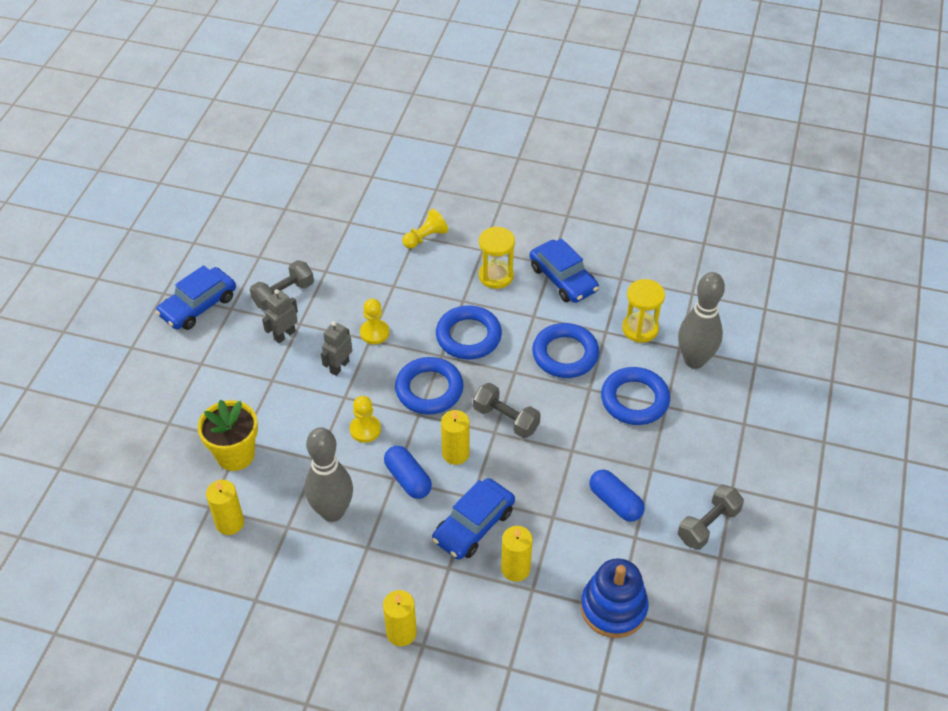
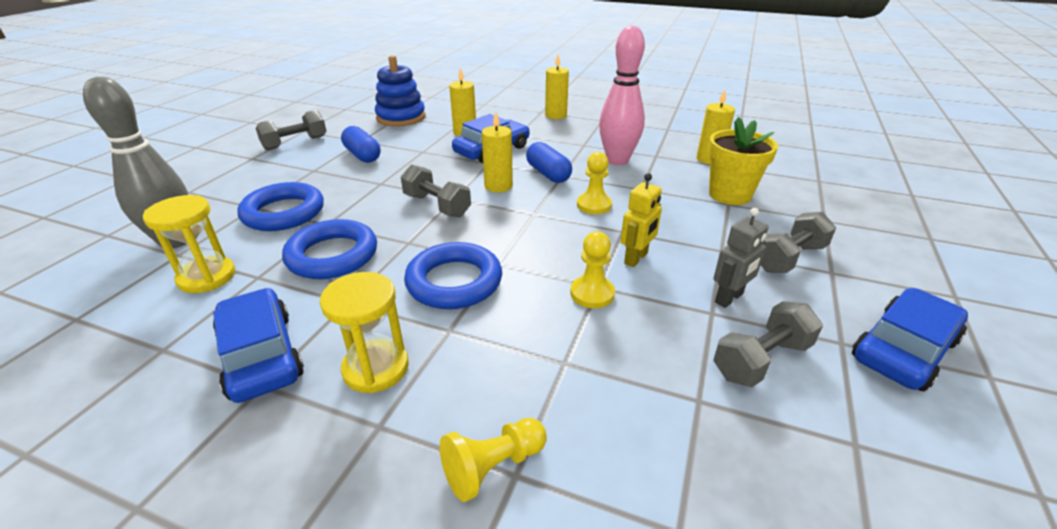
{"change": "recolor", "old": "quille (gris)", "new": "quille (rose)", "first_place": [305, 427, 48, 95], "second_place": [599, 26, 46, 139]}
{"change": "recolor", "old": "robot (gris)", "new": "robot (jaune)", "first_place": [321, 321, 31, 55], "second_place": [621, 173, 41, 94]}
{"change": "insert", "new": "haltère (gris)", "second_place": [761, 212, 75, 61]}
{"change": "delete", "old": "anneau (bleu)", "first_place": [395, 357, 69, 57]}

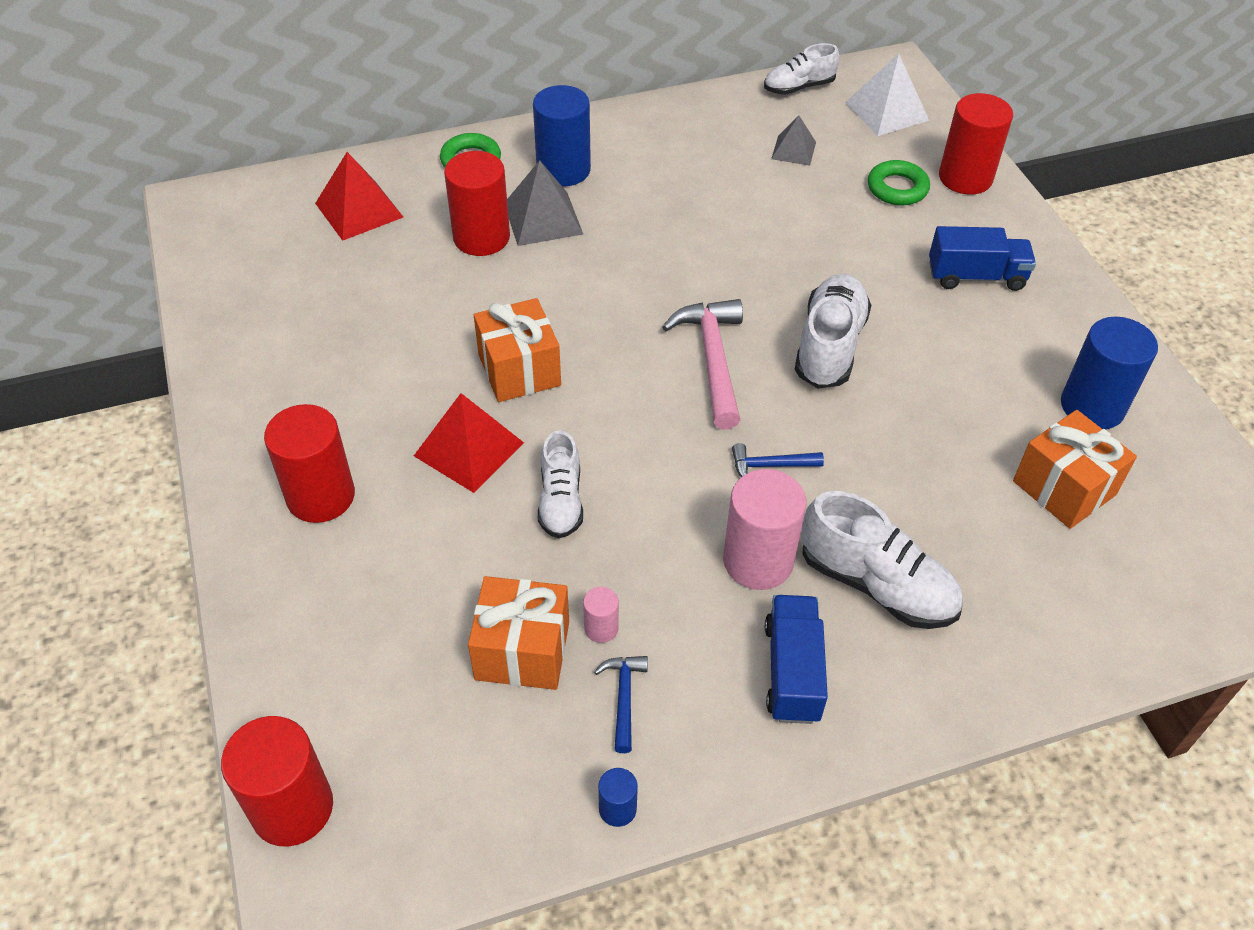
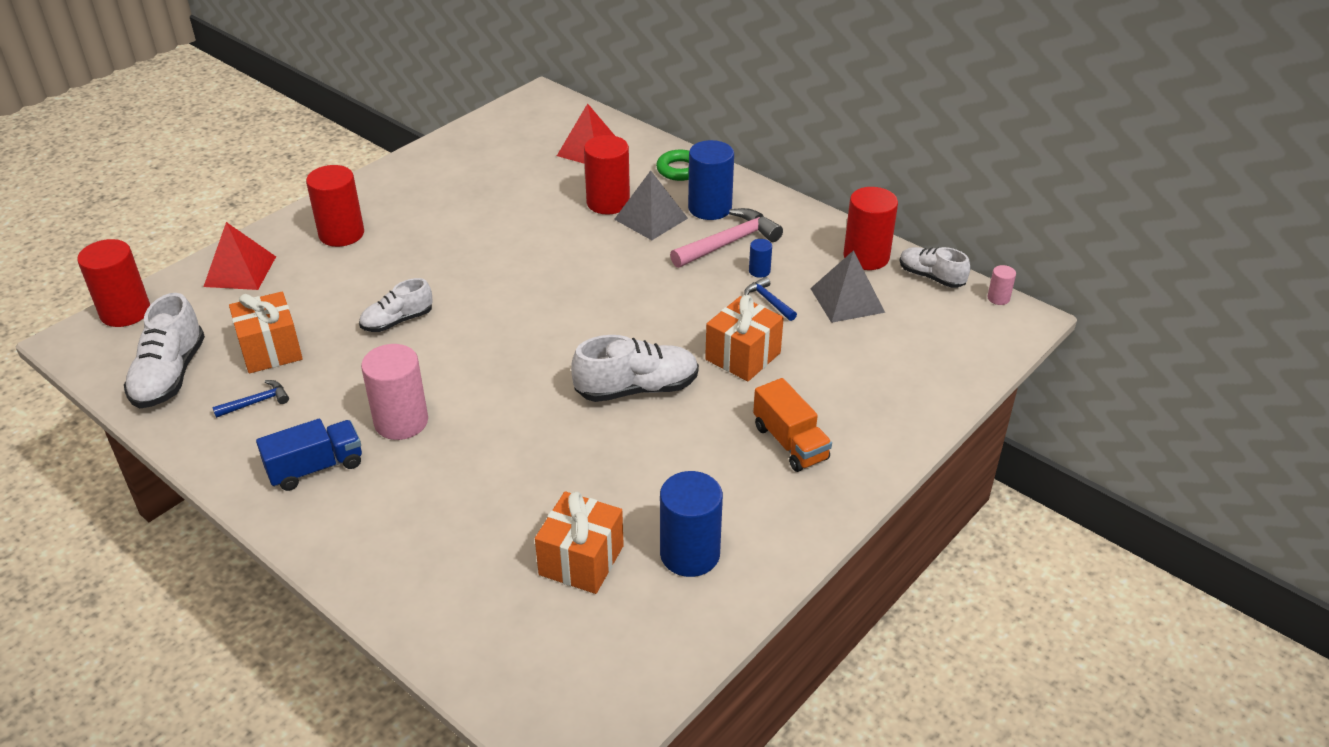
{"change": "move", "old": "chaussure (blanc)", "first_place": [801, 491, 162, 138], "second_place": [124, 293, 81, 115]}
{"change": "move", "old": "pyramide (rouge)", "first_place": [414, 393, 110, 100], "second_place": [203, 222, 73, 68]}
{"change": "move", "old": "marteau (rose)", "first_place": [662, 299, 81, 131], "second_place": [670, 208, 113, 60]}
{"change": "move", "old": "cadeau (orange)", "first_place": [474, 298, 87, 104], "second_place": [705, 295, 79, 86]}
{"change": "move", "old": "marteau (bleu)", "first_place": [732, 443, 92, 34], "second_place": [744, 277, 53, 44]}
{"change": "move", "old": "cylindre (bleu)", "first_place": [598, 768, 40, 59], "second_place": [749, 239, 23, 39]}
{"change": "recolor", "old": "camion (bleu)", "new": "camion (orange)", "first_place": [929, 226, 107, 65], "second_place": [753, 378, 79, 94]}
{"change": "resize", "old": "pyramide (gris)", "first_place": [771, 115, 45, 51], "second_place": [810, 250, 75, 73], "factor": 1.61}
{"change": "move", "old": "cylindre (rouge)", "first_place": [939, 93, 74, 101], "second_place": [844, 187, 54, 83]}
{"change": "move", "old": "cylindre (rose)", "first_place": [583, 587, 36, 56], "second_place": [987, 265, 29, 40]}
{"change": "delete", "old": "pyramide (blanc)", "first_place": [845, 54, 84, 82]}
{"change": "delete", "old": "anneau (vert)", "first_place": [868, 160, 62, 45]}

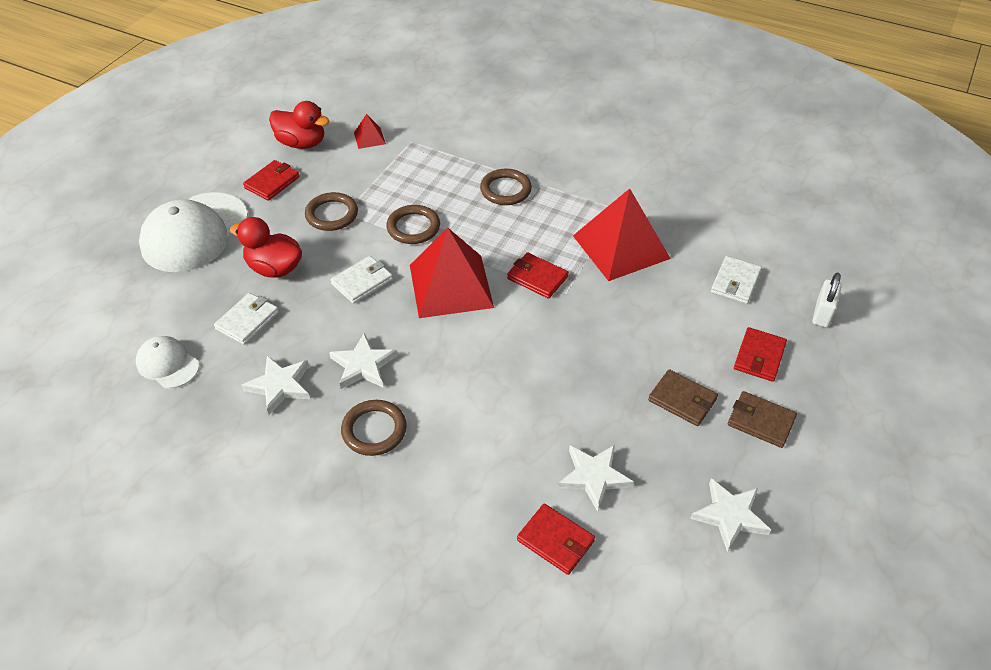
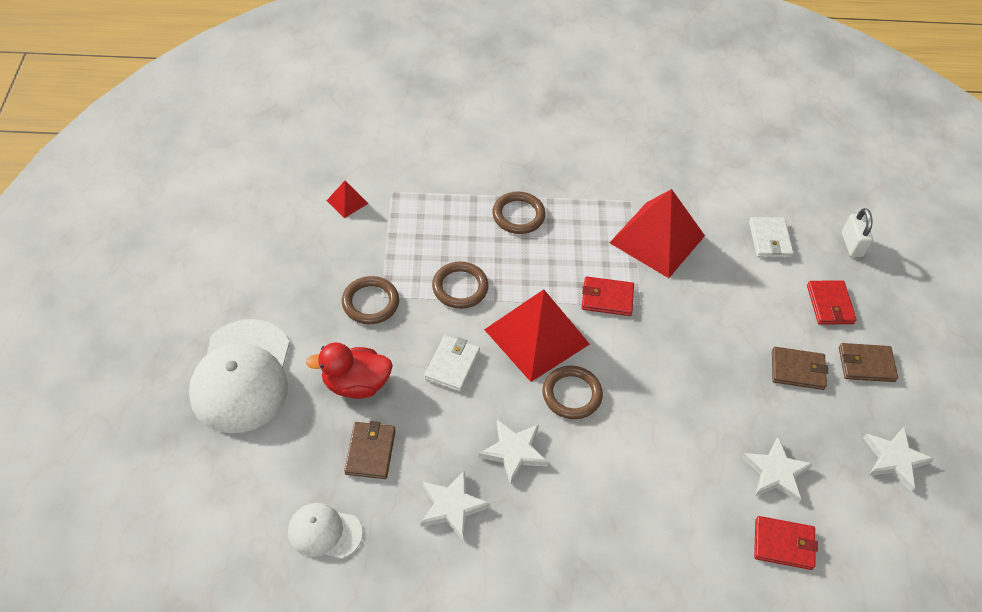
{"change": "recolor", "old": "portefeuille (blanc)", "new": "portefeuille (marron)", "first_place": [214, 293, 65, 52], "second_place": [344, 421, 52, 58]}
{"change": "move", "old": "anneau (marron)", "first_place": [341, 400, 66, 56], "second_place": [543, 366, 60, 53]}
{"change": "delete", "old": "portefeuille (rouge)", "first_place": [243, 160, 56, 41]}
{"change": "delete", "old": "canard (rouge)", "first_place": [269, 101, 61, 48]}

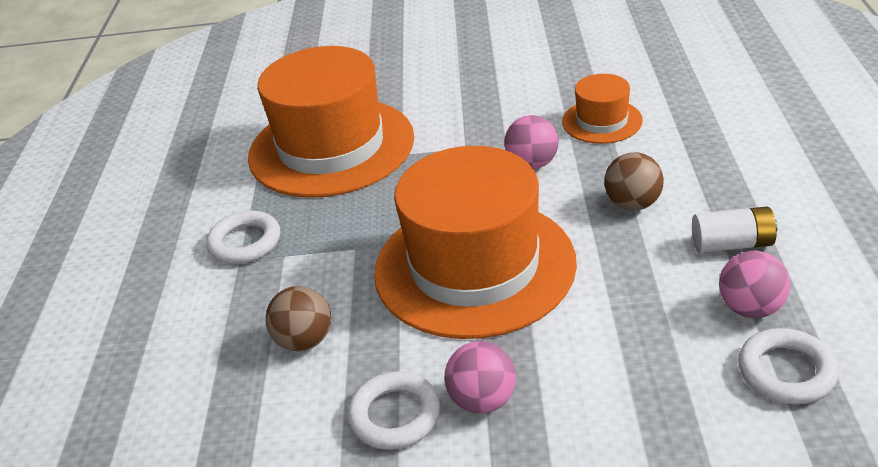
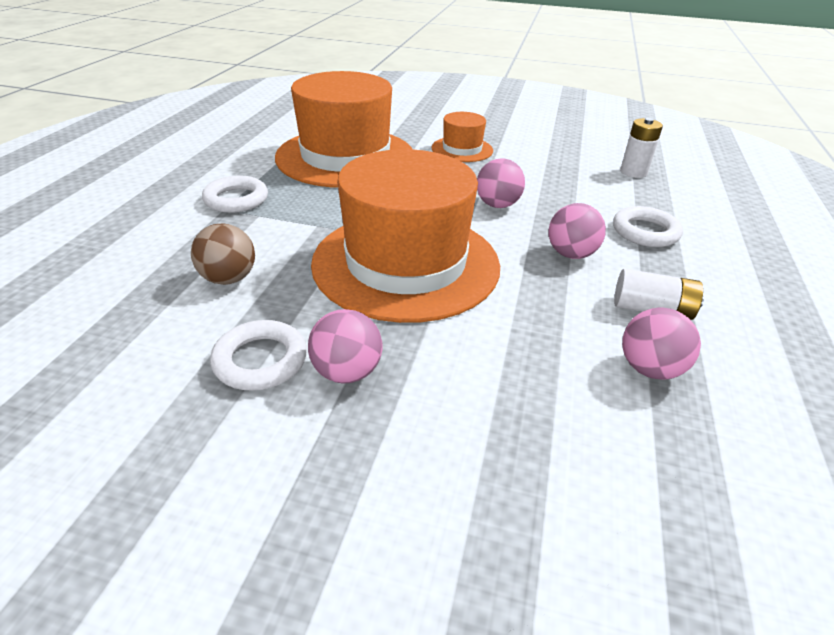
{"change": "move", "old": "chapeau (orange)", "first_place": [562, 74, 81, 70], "second_place": [432, 112, 61, 50]}
{"change": "recolor", "old": "balle (marron)", "new": "balle (rose)", "first_place": [604, 152, 60, 58], "second_place": [549, 203, 57, 56]}
{"change": "move", "old": "anneau (blanc)", "first_place": [738, 328, 101, 76], "second_place": [613, 206, 70, 41]}
{"change": "insert", "new": "pile (blanc)", "second_place": [620, 118, 43, 60]}

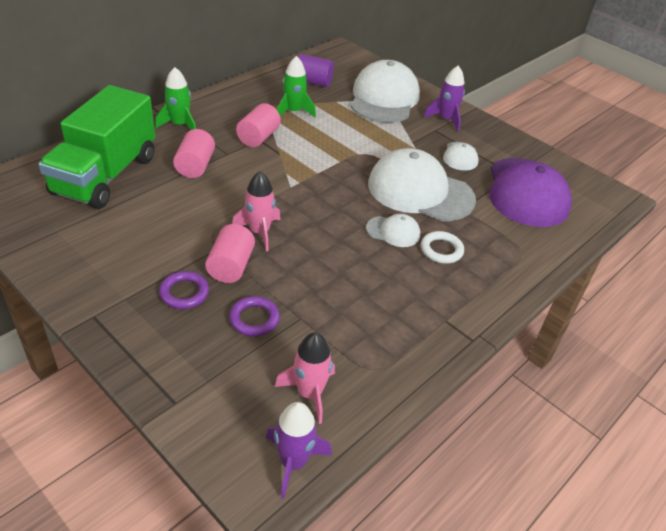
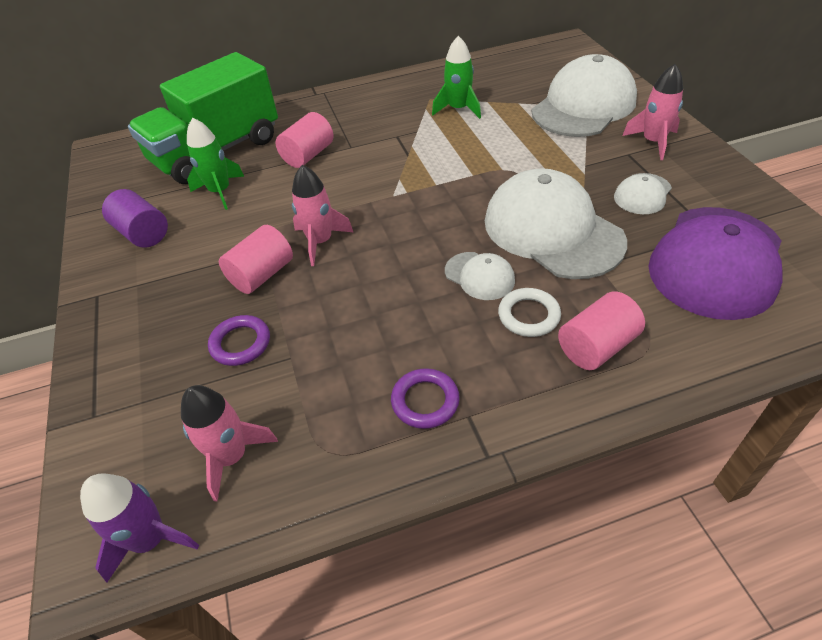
{"change": "move", "old": "cylindre (violet)", "first_place": [298, 54, 36, 33], "second_place": [102, 189, 66, 59]}
{"change": "move", "old": "fusée (vert)", "first_place": [155, 67, 41, 63], "second_place": [187, 117, 57, 93]}
{"change": "move", "old": "anneau (violet)", "first_place": [159, 271, 50, 38], "second_place": [391, 368, 69, 61]}
{"change": "move", "old": "cylindre (rose)", "first_place": [236, 103, 45, 44], "second_place": [558, 292, 87, 78]}
{"change": "recolor", "old": "fusée (violet)", "new": "fusée (rose)", "first_place": [424, 65, 41, 67], "second_place": [622, 64, 61, 96]}

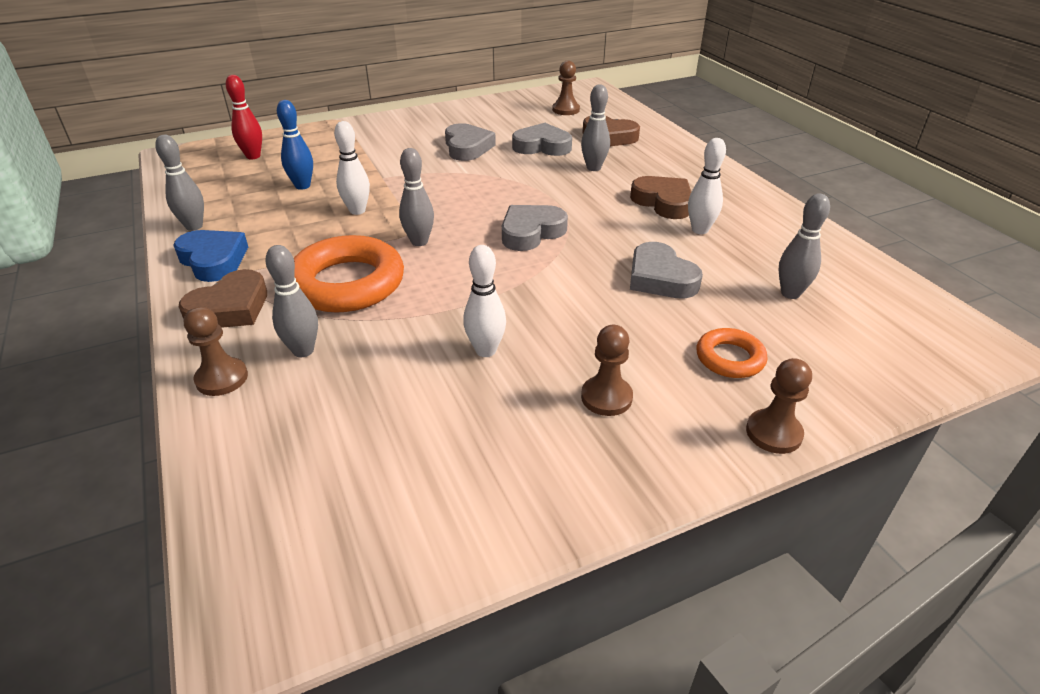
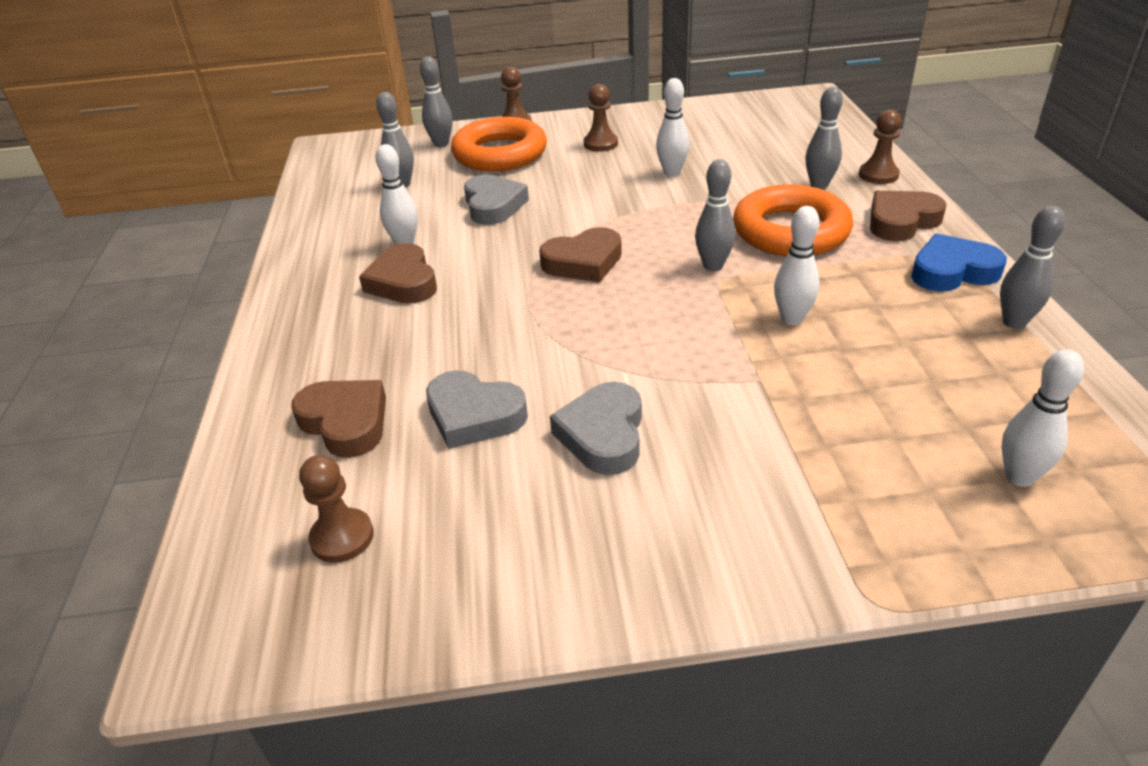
{"change": "move", "old": "quille (gris)", "first_place": [581, 84, 29, 87], "second_place": [420, 57, 32, 90]}
{"change": "resize", "old": "anneau (orange)", "first_place": [697, 328, 70, 50], "second_place": [451, 117, 96, 54], "factor": 1.92}
{"change": "recolor", "old": "cœur (gris)", "new": "cœur (marron)", "first_place": [502, 205, 66, 46], "second_place": [539, 227, 83, 55]}
{"change": "rotate", "old": "cœur (bleu)", "first_place": [173, 230, 75, 52], "second_place": [911, 234, 96, 57], "degrees": 105}
{"change": "recolor", "old": "quille (rouge)", "new": "quille (blanc)", "first_place": [226, 75, 36, 84], "second_place": [1002, 349, 82, 138]}
{"change": "delete", "old": "quille (bleu)", "first_place": [277, 100, 36, 90]}

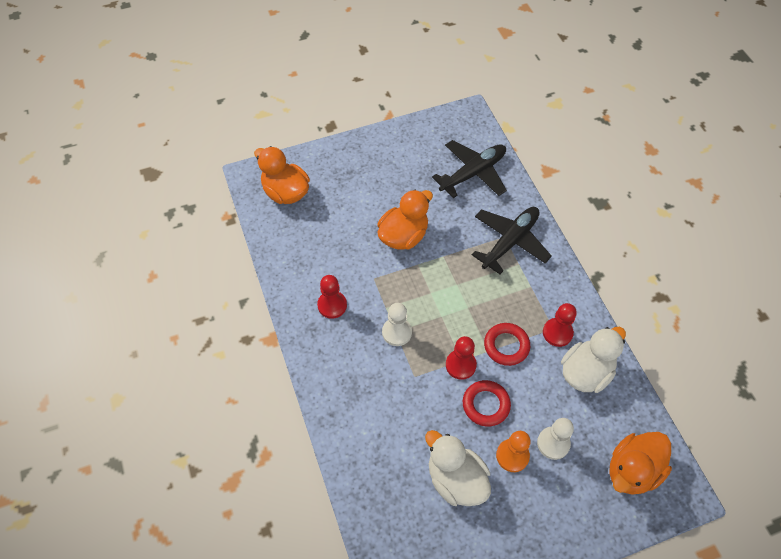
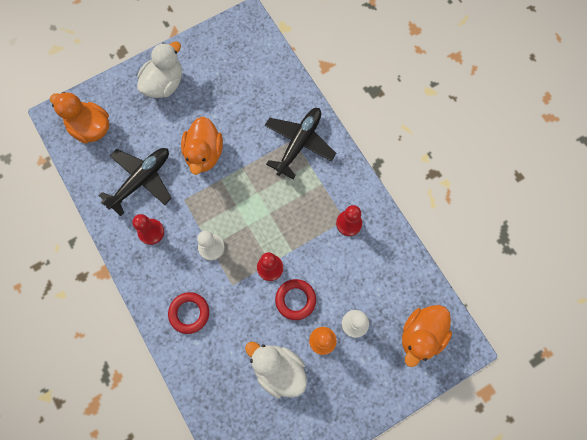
{"change": "move", "old": "avion (noir)", "first_place": [432, 140, 75, 58], "second_place": [98, 148, 74, 68]}
{"change": "move", "old": "canard (blanc)", "first_place": [561, 327, 65, 66], "second_place": [137, 41, 45, 57]}
{"change": "move", "old": "anneau (rouge)", "first_place": [484, 323, 46, 43], "second_place": [168, 292, 41, 42]}
{"change": "rotate", "old": "canard (orange)", "first_place": [377, 190, 56, 60], "second_place": [181, 117, 42, 58], "degrees": 150}

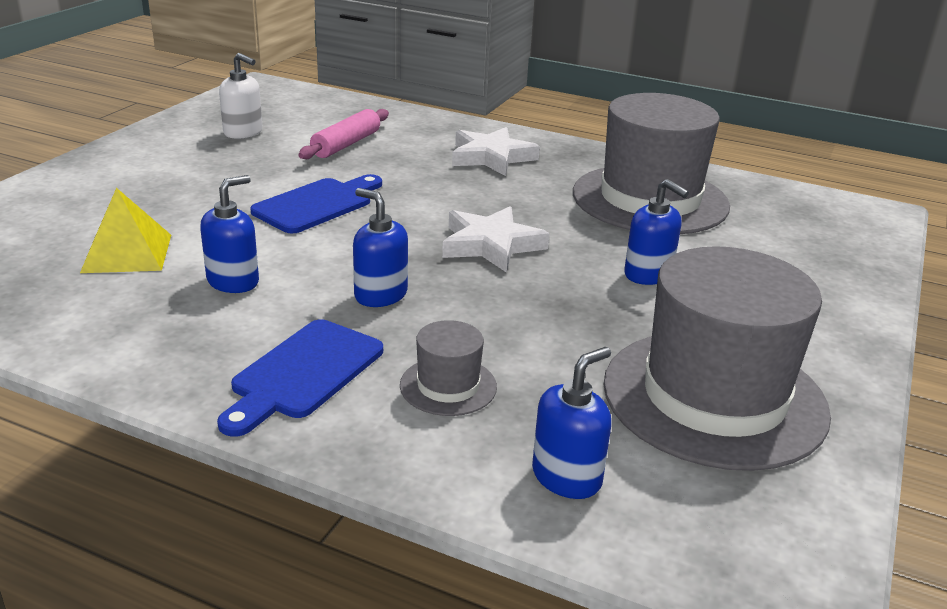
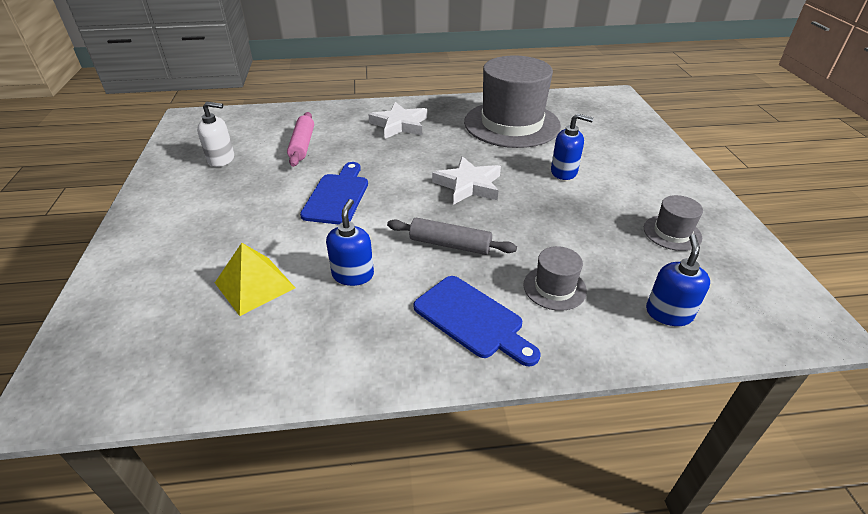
{"change": "replace", "old": "distributeur de savon (bleu)", "new": "rouleau à pâtisserie (gris)", "first_place": [353, 188, 55, 119], "second_place": [387, 218, 130, 37]}
{"change": "rotate", "old": "planche à découper (bleu)", "first_place": [217, 319, 166, 118], "second_place": [413, 276, 127, 91], "degrees": -45}
{"change": "resize", "old": "chapeau (gris)", "first_place": [603, 246, 228, 225], "second_place": [644, 195, 59, 56], "factor": 0.44}

